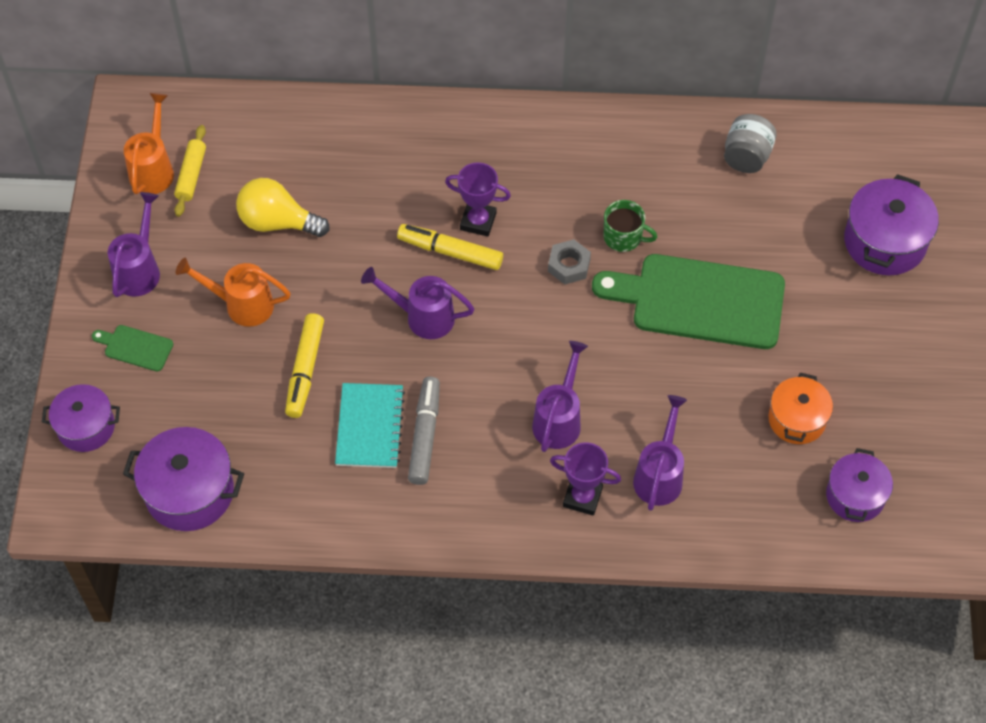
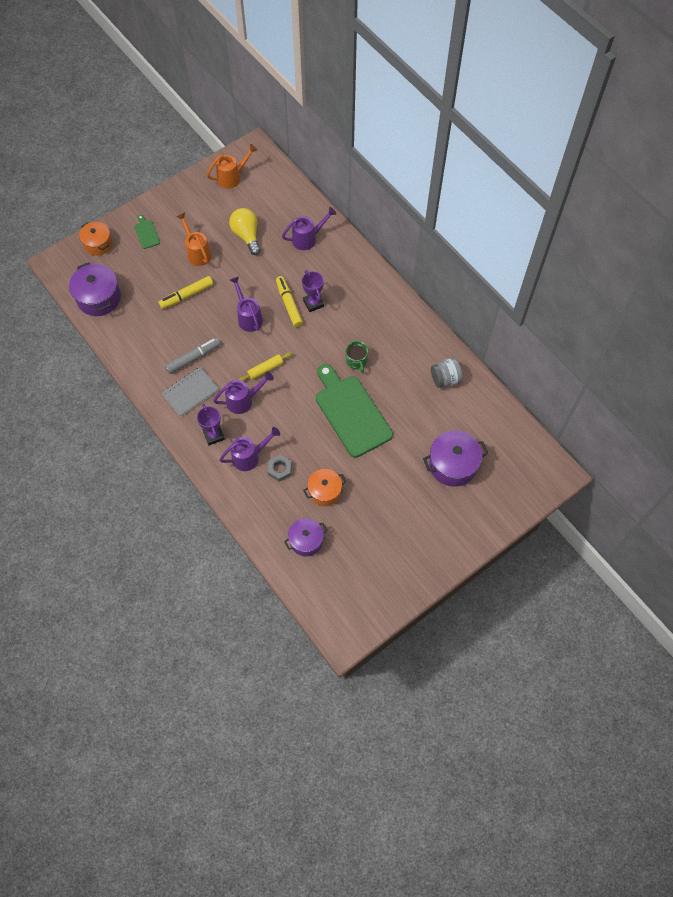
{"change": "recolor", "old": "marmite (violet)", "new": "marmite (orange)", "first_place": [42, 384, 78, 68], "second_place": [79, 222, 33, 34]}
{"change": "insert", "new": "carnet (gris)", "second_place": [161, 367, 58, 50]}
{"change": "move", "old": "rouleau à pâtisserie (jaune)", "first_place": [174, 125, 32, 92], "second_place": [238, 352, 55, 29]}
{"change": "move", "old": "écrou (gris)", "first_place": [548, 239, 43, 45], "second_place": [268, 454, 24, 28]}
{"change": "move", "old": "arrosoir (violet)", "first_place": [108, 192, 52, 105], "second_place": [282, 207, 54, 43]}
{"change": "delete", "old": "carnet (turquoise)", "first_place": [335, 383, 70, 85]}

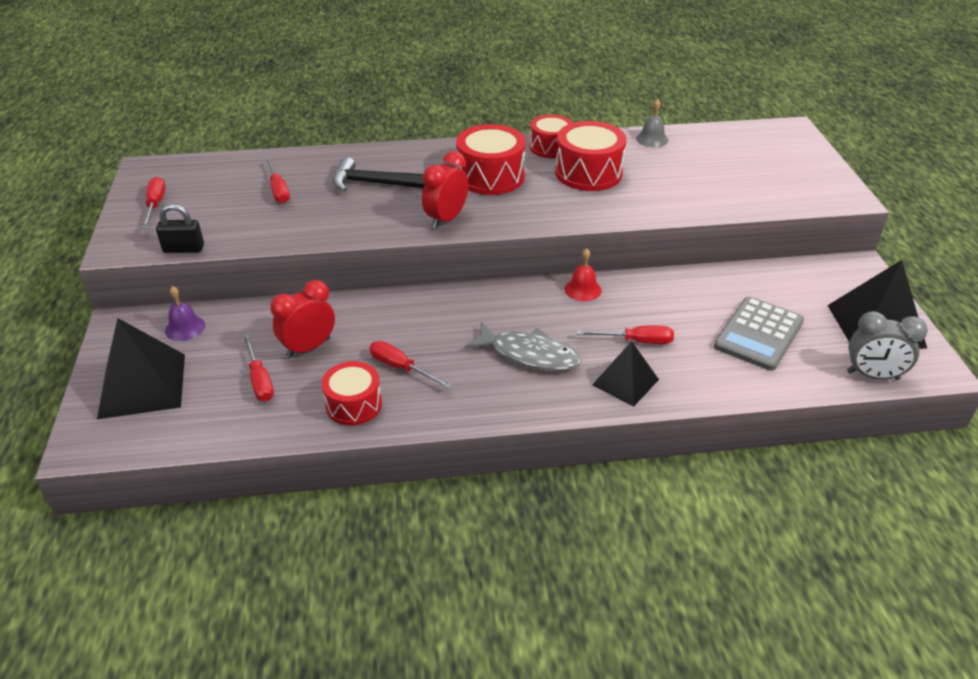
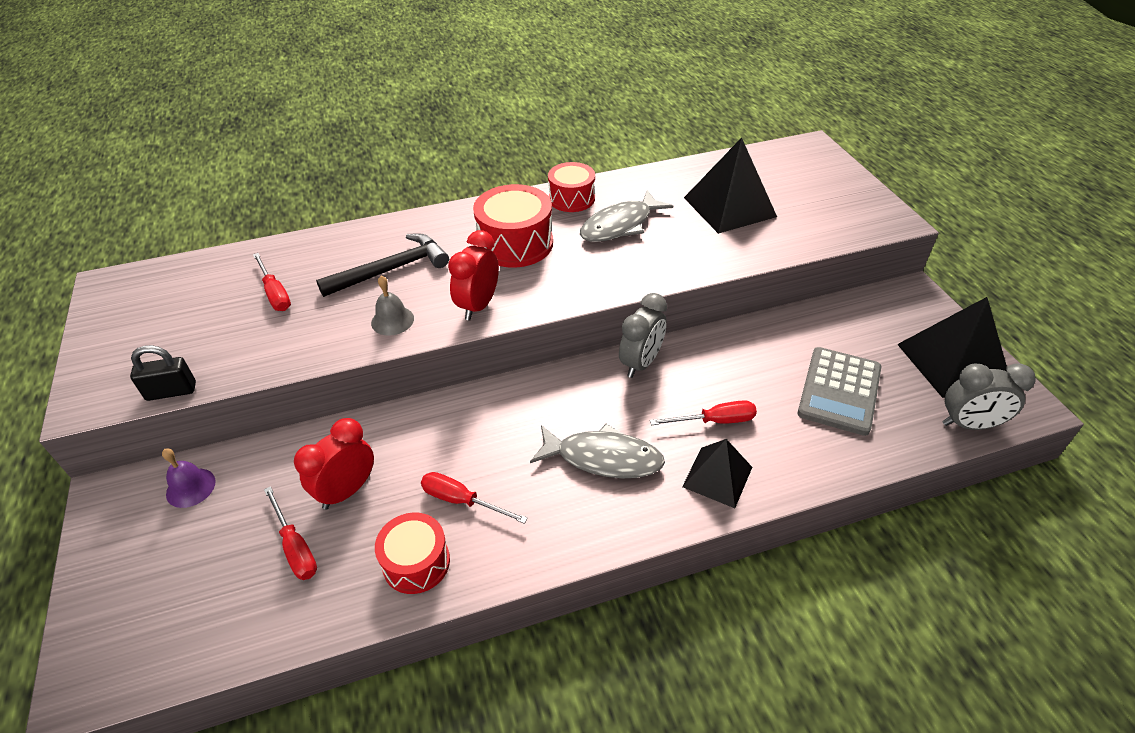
{"change": "rotate", "old": "marteau (noir)", "first_place": [333, 157, 92, 35], "second_place": [316, 233, 133, 64], "degrees": 150}
{"change": "move", "old": "cloche (gris)", "first_place": [636, 99, 32, 48], "second_place": [371, 276, 43, 59]}
{"change": "replace", "old": "tambour (rouge)", "new": "poisson (gris)", "first_place": [555, 121, 71, 70], "second_place": [580, 190, 93, 52]}
{"change": "replace", "old": "cloche (rouge)", "new": "réveil (gris)", "first_place": [564, 248, 38, 53], "second_place": [619, 293, 48, 85]}
{"change": "move", "old": "pyramide (noir)", "first_place": [97, 318, 88, 101], "second_place": [684, 137, 93, 97]}
{"change": "delete", "old": "tournevis (rouge)", "first_place": [142, 177, 24, 52]}

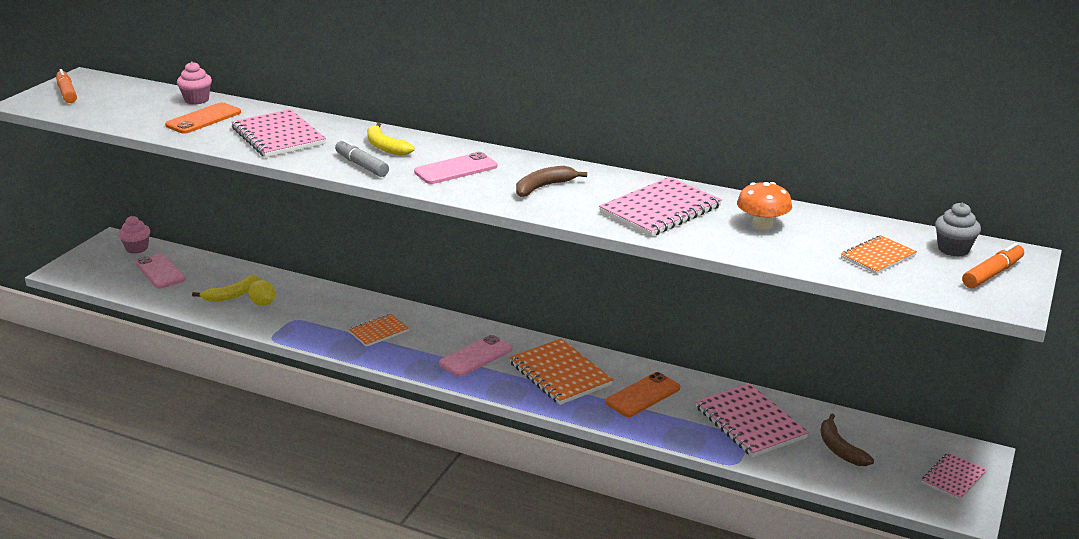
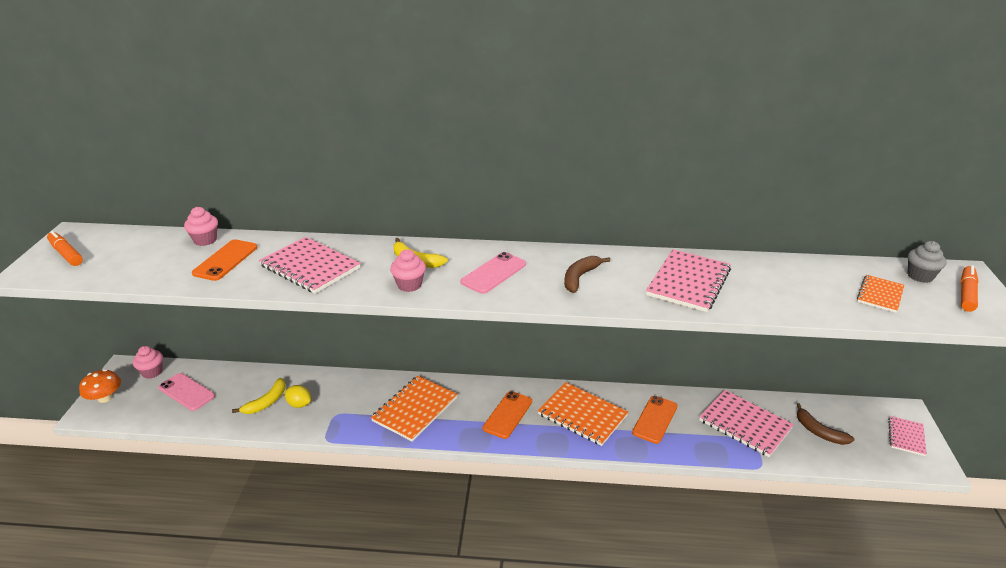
{"change": "move", "old": "champignon (orange)", "first_place": [737, 182, 55, 47], "second_place": [79, 369, 42, 34]}
{"change": "resize", "old": "carnet (orange)", "first_place": [349, 314, 60, 33], "second_place": [371, 376, 87, 66], "factor": 1.74}
{"change": "replace", "old": "feutre (gris)", "new": "muffin (rose)", "first_place": [335, 139, 54, 38], "second_place": [390, 249, 36, 43]}
{"change": "recolor", "old": "téléphone (rose)", "new": "téléphone (orange)", "first_place": [439, 335, 73, 42], "second_place": [483, 391, 49, 48]}

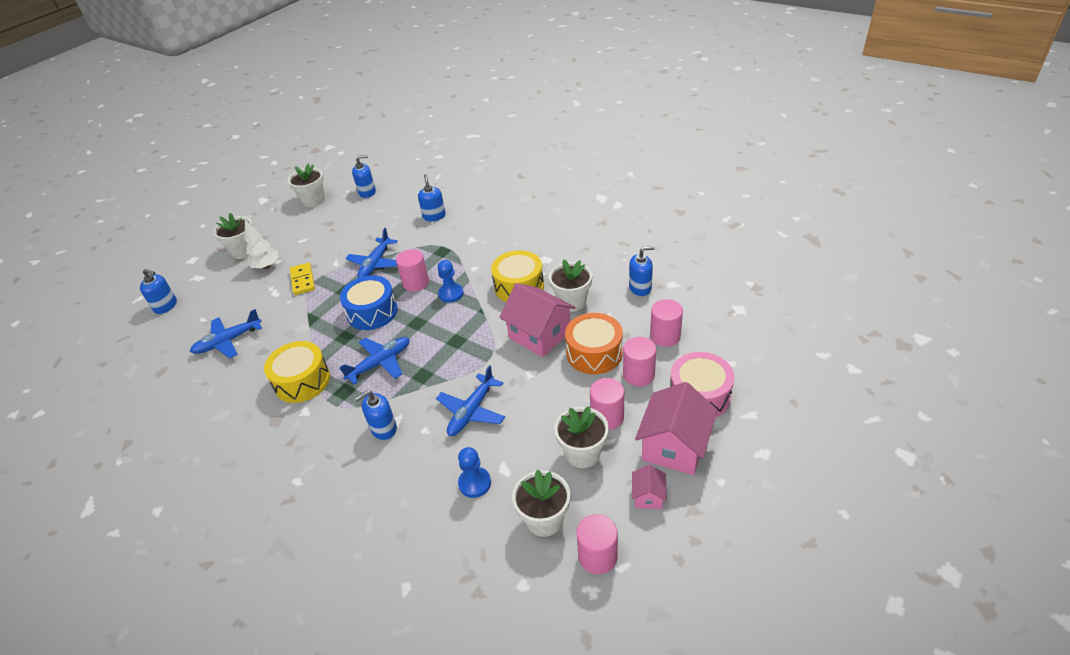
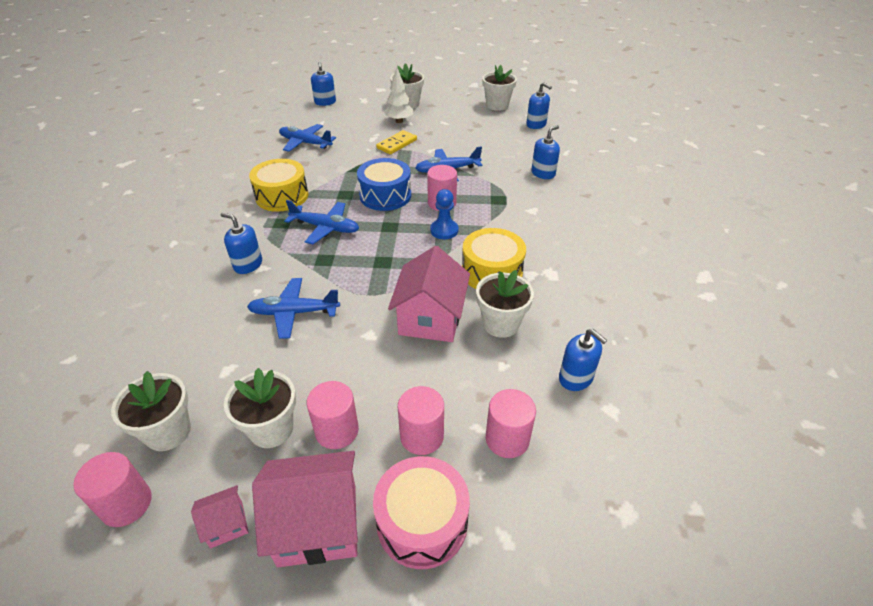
{"change": "delete", "old": "pion (bleu)", "first_place": [458, 447, 33, 51]}
{"change": "delete", "old": "tambour (orange)", "first_place": [565, 313, 58, 61]}

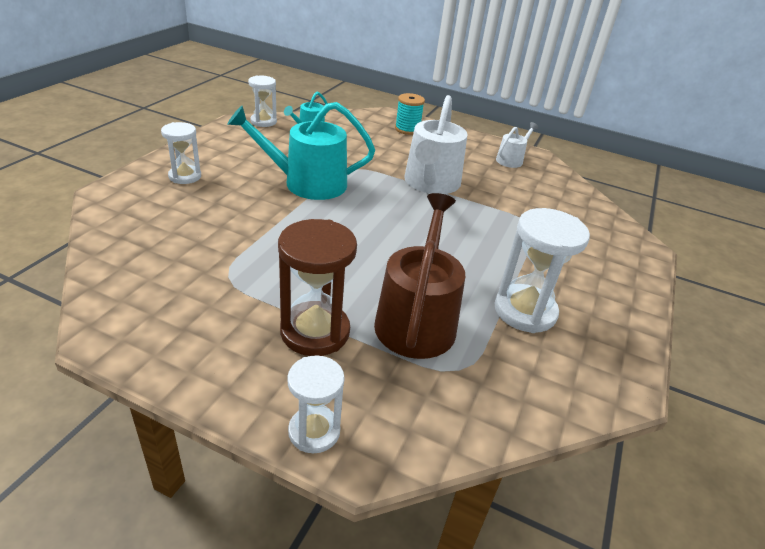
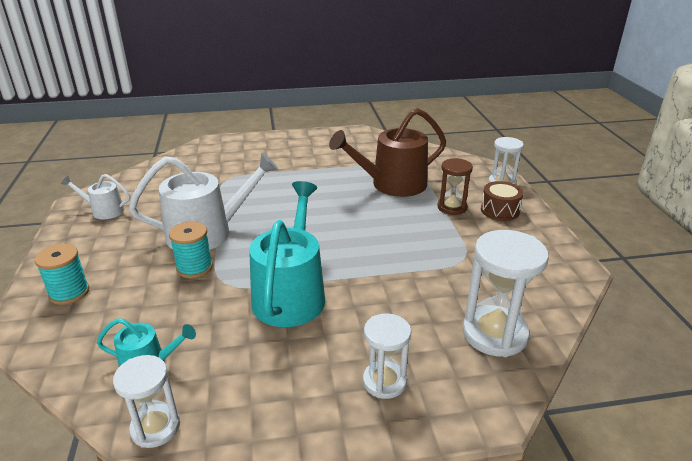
{"change": "insert", "new": "bobine (turquoise)", "second_place": [169, 221, 44, 57]}
{"change": "rotate", "old": "arrosoir (turquoise)", "first_place": [227, 102, 148, 98], "second_place": [249, 181, 76, 146], "degrees": -135}
{"change": "resize", "old": "sablier (marron)", "first_place": [278, 219, 79, 137], "second_place": [437, 158, 36, 57], "factor": 0.62}
{"change": "move", "old": "sablier (blanc)", "first_place": [495, 208, 95, 125], "second_place": [463, 230, 86, 127]}
{"change": "insert", "new": "tambour (marron)", "second_place": [481, 181, 43, 40]}

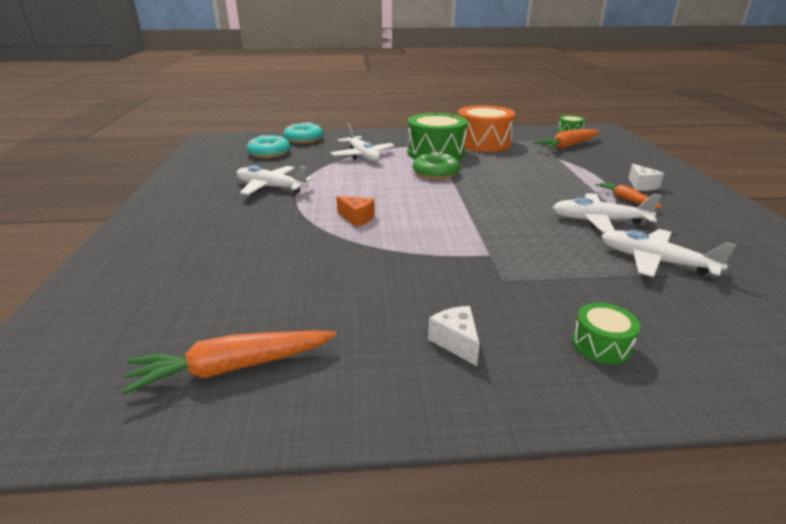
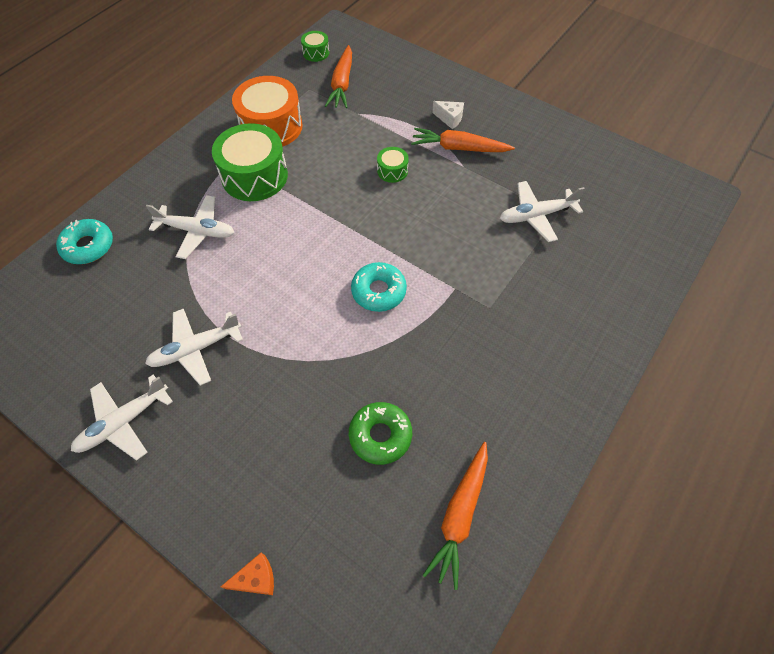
{"change": "move", "old": "avion (blanc)", "first_place": [552, 193, 109, 40], "second_place": [71, 374, 102, 87]}
{"change": "move", "old": "fromage (orange)", "first_place": [336, 196, 39, 31], "second_place": [221, 553, 53, 42]}
{"change": "move", "old": "beignet (vert)", "first_place": [413, 152, 47, 27], "second_place": [349, 402, 63, 63]}
{"change": "move", "old": "beignet (turquoise)", "first_place": [247, 135, 44, 23], "second_place": [351, 262, 56, 50]}
{"change": "move", "old": "tambour (vert)", "first_place": [572, 303, 68, 61], "second_place": [377, 147, 32, 36]}
{"change": "resize", "old": "carotte (orange)", "first_place": [595, 182, 67, 26], "second_place": [411, 128, 104, 24], "factor": 1.62}
{"change": "delete", "old": "fromage (blanc)", "first_place": [428, 306, 52, 60]}

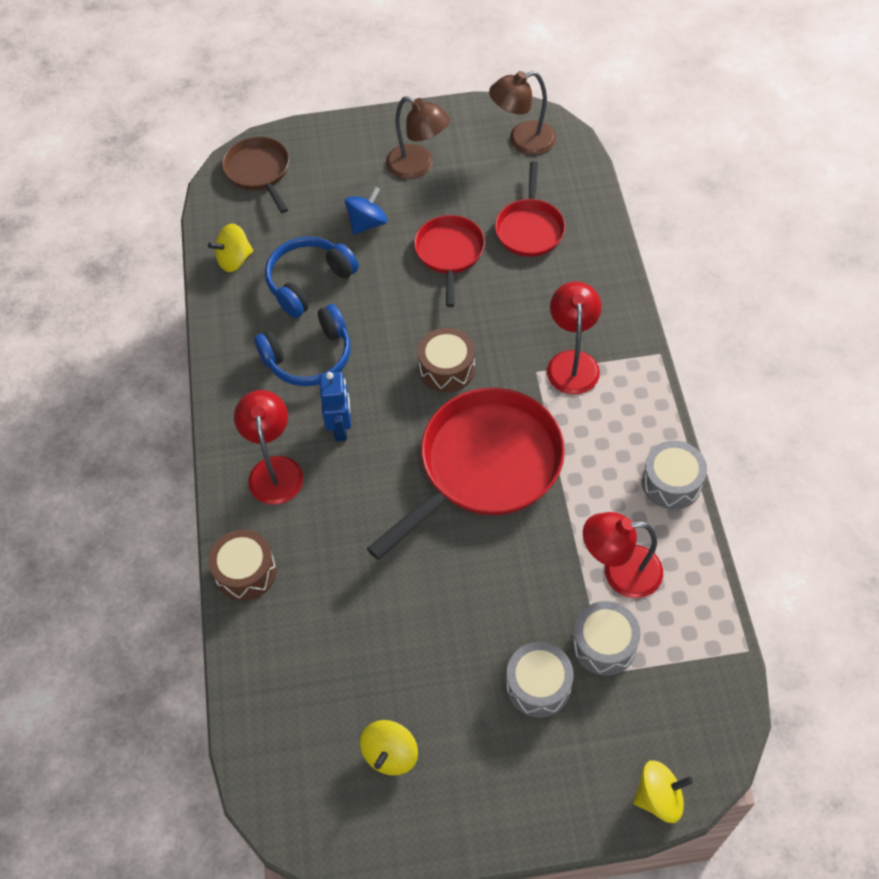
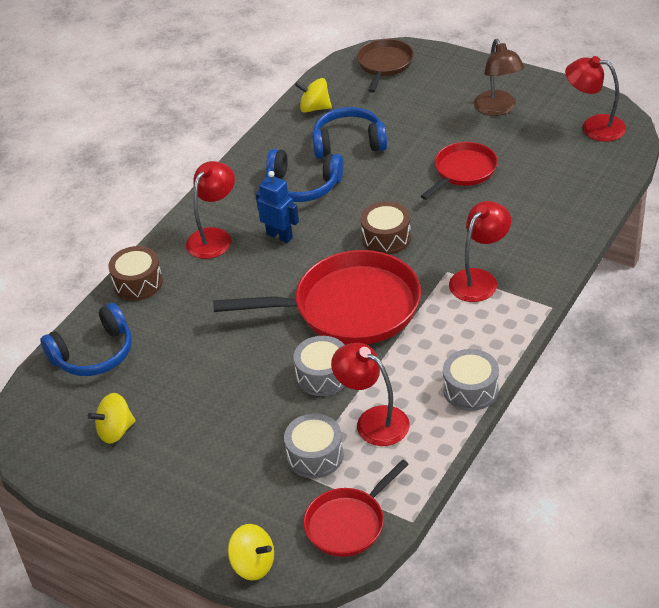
{"change": "insert", "new": "casque audio (bleu)", "second_place": [40, 303, 92, 73]}
{"change": "rotate", "old": "robot (bleu)", "first_place": [319, 372, 32, 69], "second_place": [256, 171, 43, 72], "degrees": -90}
{"change": "move", "old": "tambour (gris)", "first_place": [506, 642, 68, 76], "second_place": [293, 336, 52, 60]}
{"change": "move", "old": "poêle (rouge)", "first_place": [495, 161, 70, 96], "second_place": [303, 459, 106, 98]}
{"change": "recolor", "old": "lampe (marron)", "new": "lampe (rouge)", "first_place": [489, 71, 67, 84], "second_place": [565, 56, 61, 86]}
{"change": "delete", "old": "toupie (bleu)", "first_place": [345, 187, 42, 48]}

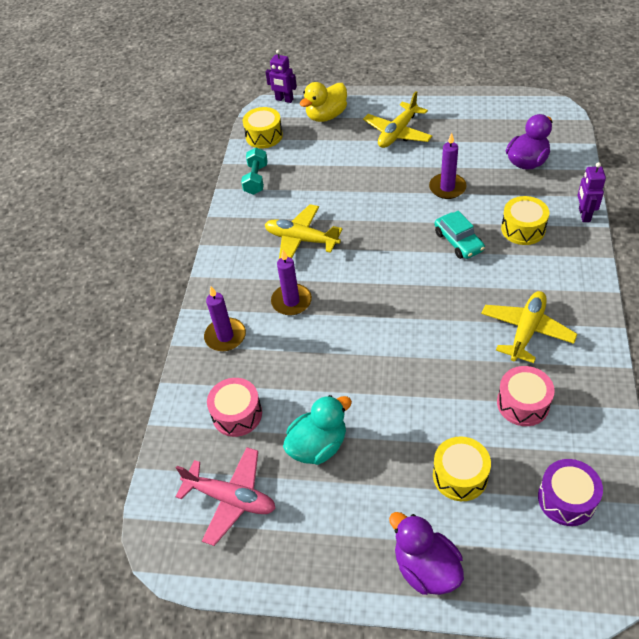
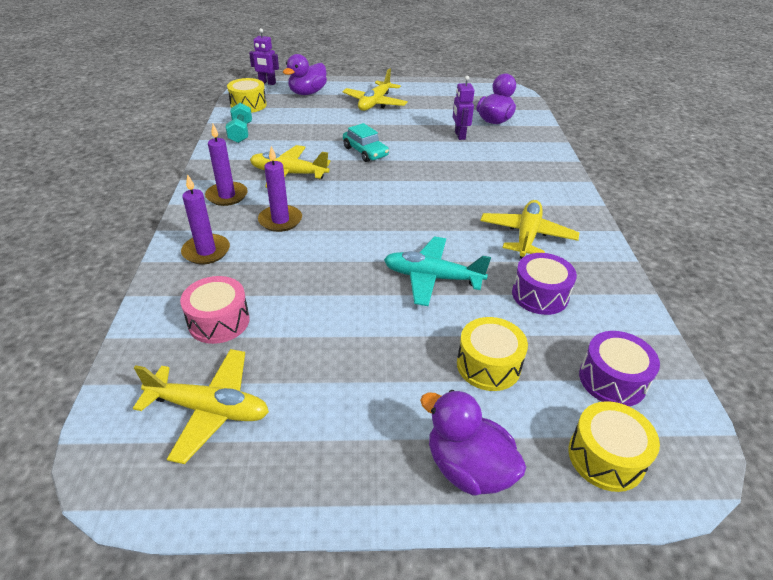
{"change": "recolor", "old": "avion (rose)", "new": "avion (jaune)", "first_place": [175, 447, 101, 99], "second_place": [133, 349, 136, 115]}
{"change": "move", "old": "bougie (violet)", "first_place": [429, 133, 38, 66], "second_place": [205, 124, 43, 82]}
{"change": "recolor", "old": "canard (jaune)", "new": "canard (violet)", "first_place": [300, 82, 47, 40], "second_place": [283, 54, 44, 41]}
{"change": "move", "old": "voiture (turquoise)", "first_place": [435, 211, 50, 48], "second_place": [343, 123, 46, 39]}
{"change": "insert", "new": "avion (turquoise)", "second_place": [384, 236, 107, 70]}
{"change": "move", "old": "robot (violet)", "first_place": [578, 162, 28, 60], "second_place": [453, 75, 22, 65]}
{"change": "recolor", "old": "tambour (rose)", "new": "tambour (violet)", "first_place": [497, 366, 58, 60], "second_place": [512, 253, 65, 62]}
{"change": "move", "old": "tambour (jaune)", "first_place": [501, 196, 48, 49], "second_place": [568, 401, 92, 91]}
{"change": "delete", "old": "canard (turquoise)", "first_place": [283, 395, 69, 70]}

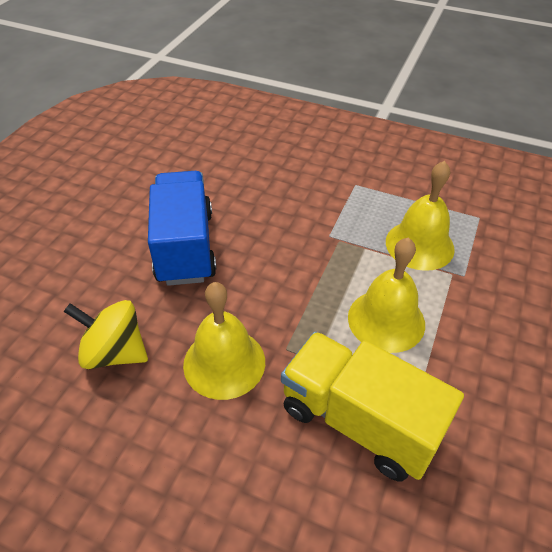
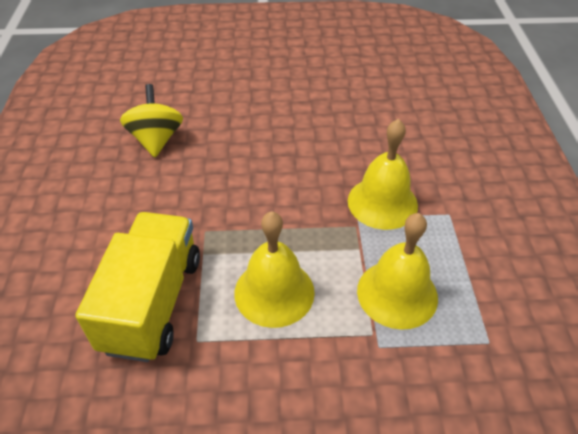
{"change": "move", "old": "cloche (jaune)", "first_place": [183, 282, 82, 118], "second_place": [348, 119, 70, 111]}
{"change": "delete", "old": "camion (bleu)", "first_place": [148, 171, 68, 115]}

